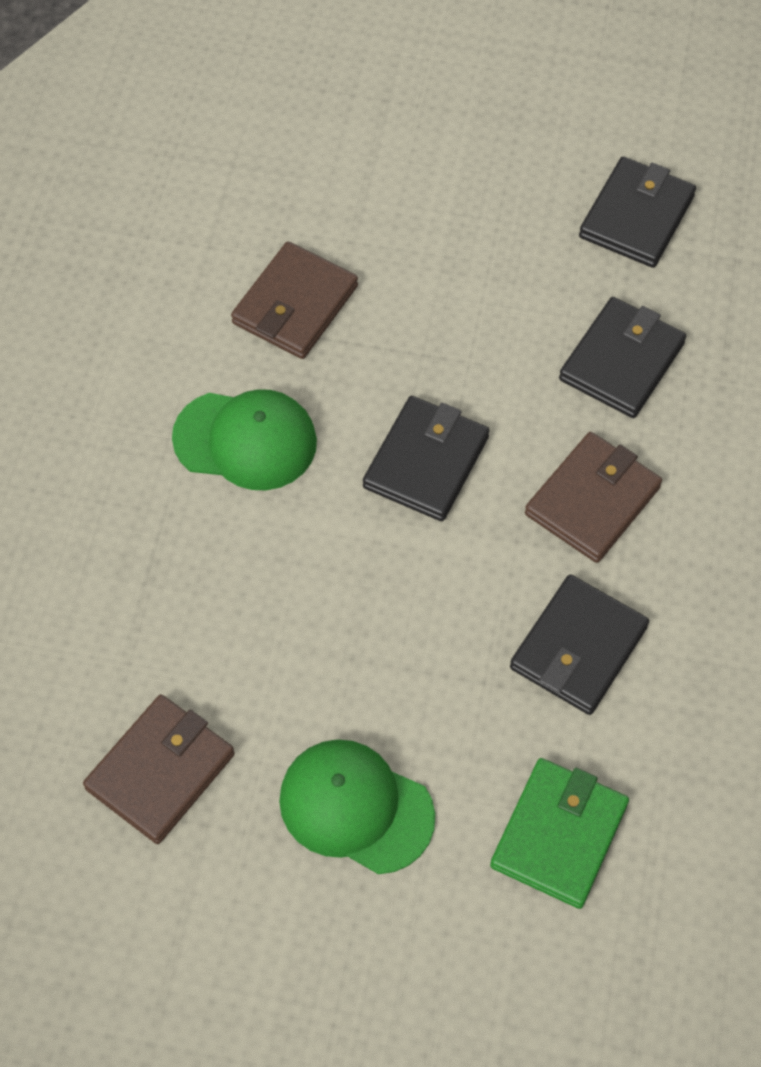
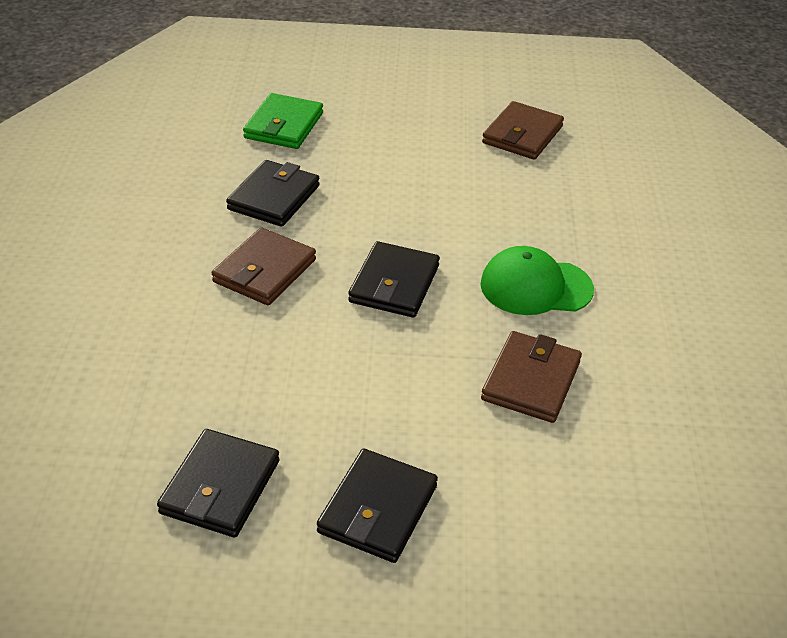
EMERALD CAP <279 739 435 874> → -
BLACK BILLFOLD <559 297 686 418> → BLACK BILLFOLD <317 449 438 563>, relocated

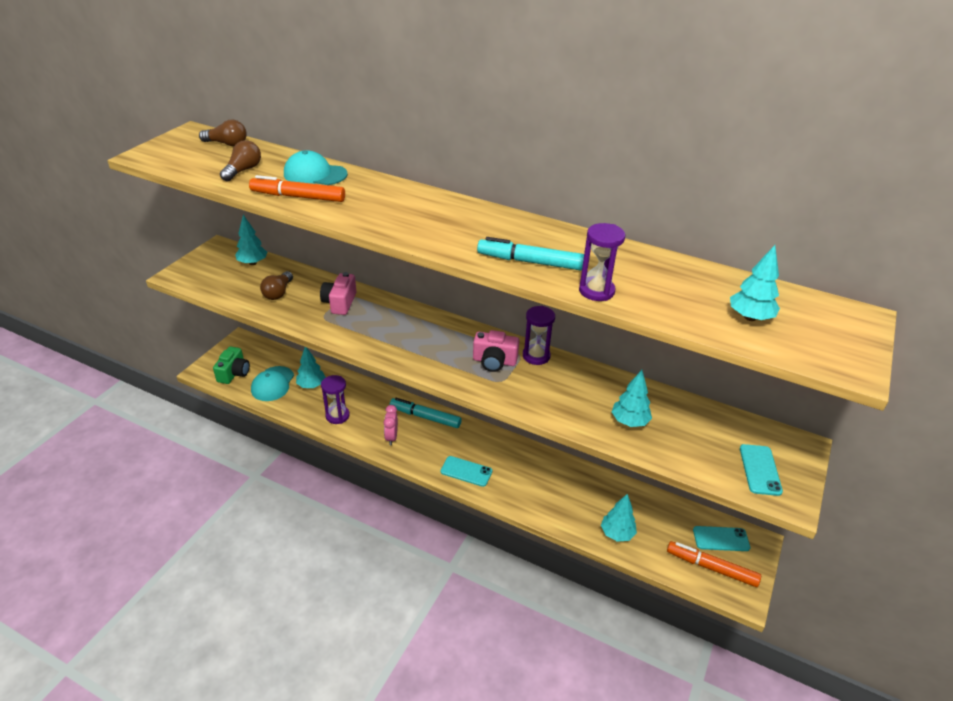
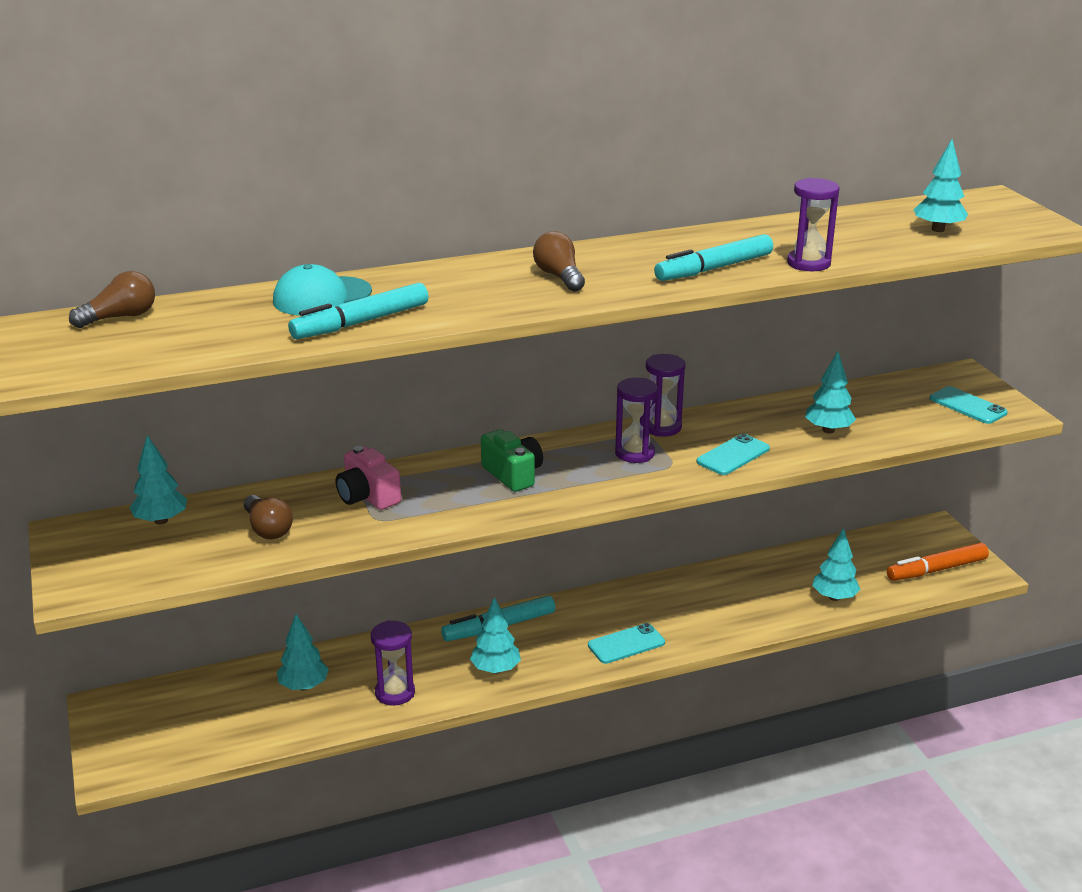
EMERALD COMPACT CAMERA <213 346 250 384> → EMERALD COMPACT CAMERA <481 429 543 492>, relocated
DARK BROWN LIGHTBULB <220 140 261 181> → DARK BROWN LIGHTBULB <533 231 585 291>, relocated
ORANGE-COLOURED MARKER <249 175 345 202> → AQUA MARKER <288 283 428 339>
AQUA CAP <251 366 294 401> → -
PINK BEDSIDE CLOCK <384 405 398 445> → AQUA FIR TREE <470 597 521 674>
PINK COMPACT CAMERA <473 330 519 372> → VIOLET SAND TIMER <615 378 658 463>
AQUA PHONE <693 526 750 551> → AQUA PHONE <696 433 770 475>, relocated

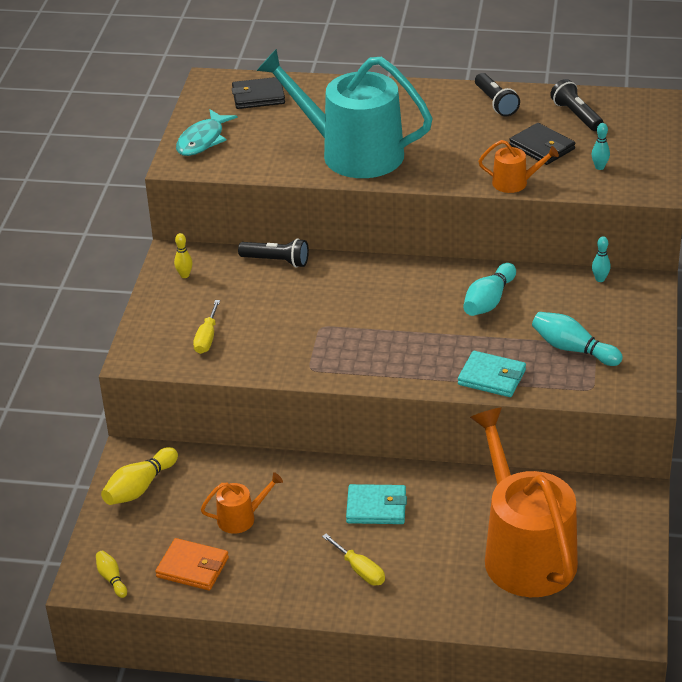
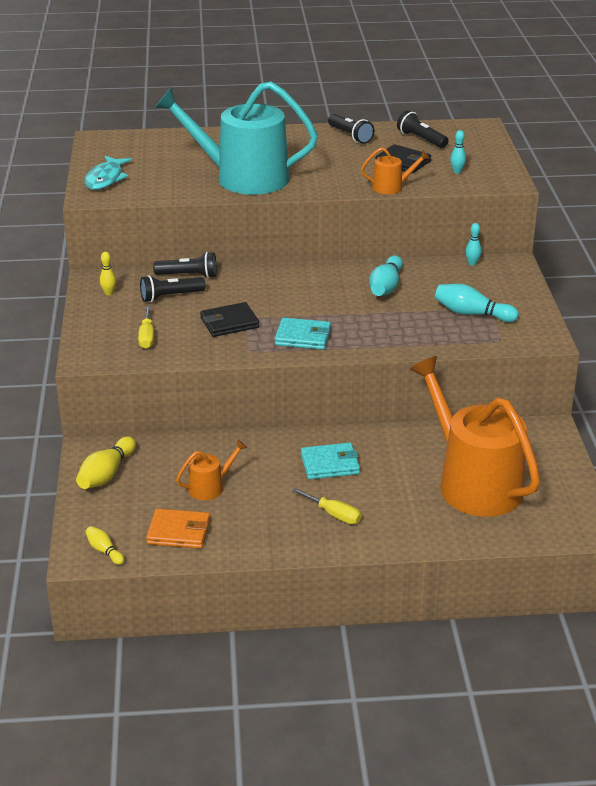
BLACK BILLFOLD <232 77 285 109> → BLACK BILLFOLD <200 302 259 337>, relocated
AQUA BILLFOLD <458 351 526 397> → AQUA BILLFOLD <275 318 331 350>, relocated
- → BLACK TORCH <140 275 205 302>

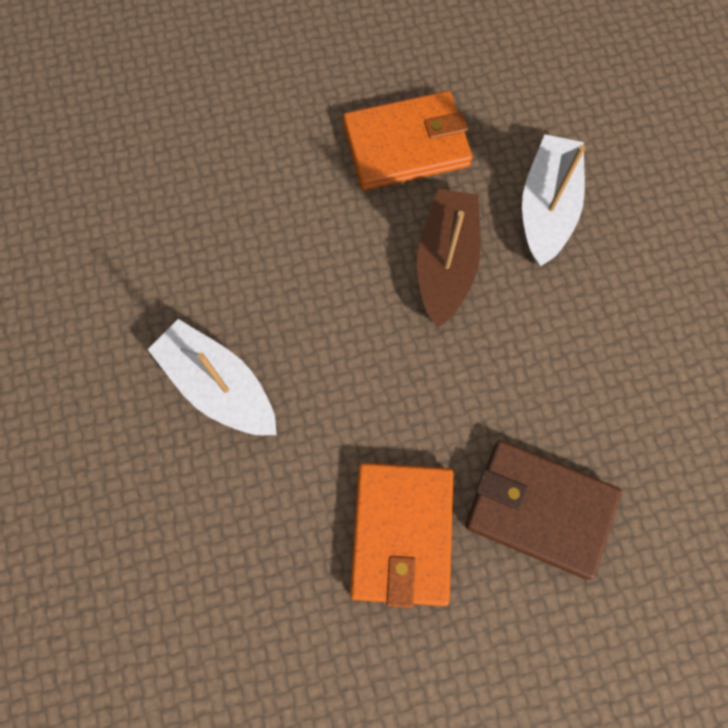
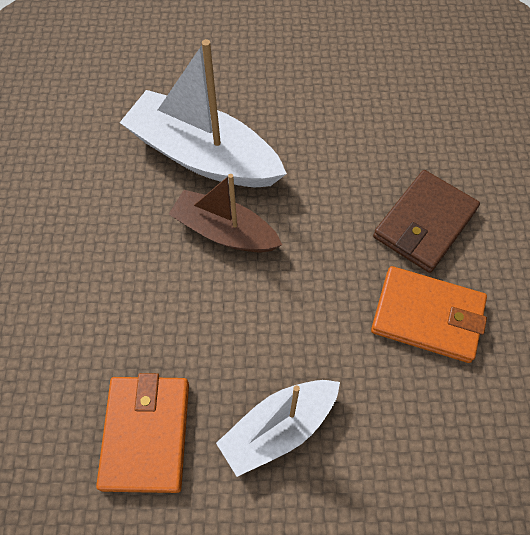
ORANGE-COLOURED BILLFOLD <343 91 472 190> → ORANGE-COLOURED BILLFOLD <96 373 189 493>, relocated
SNOW-WHITE TOY BOAT <522 134 585 266> → SNOW-WHITE TOY BOAT <120 39 287 187>, x1.58

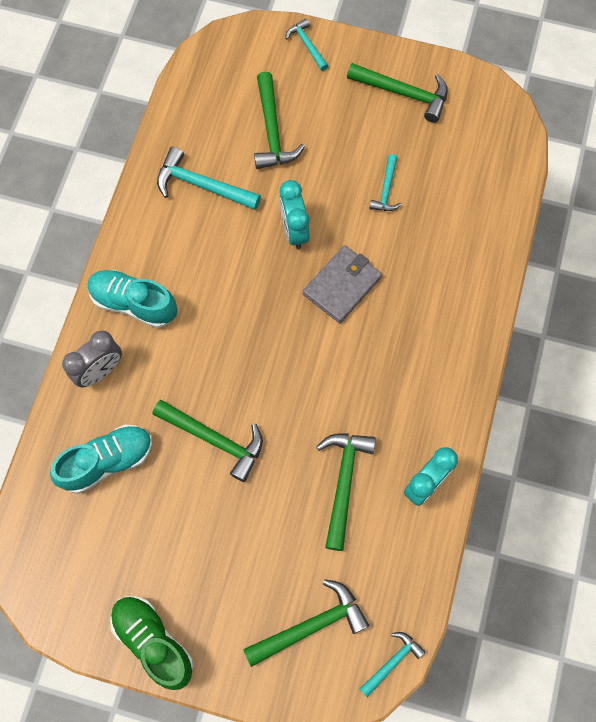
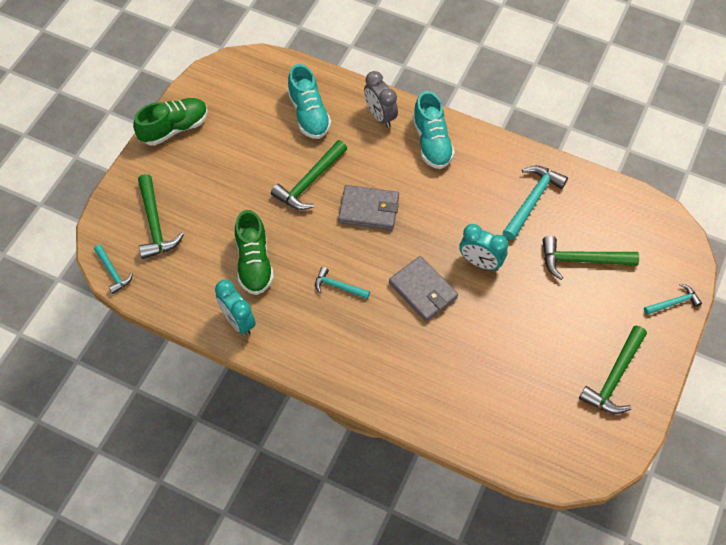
AQUA SNEAKER <88 270 177 328> → AQUA SNEAKER <413 91 455 169>, 135 degrees clockwise
AQUA BEDSIDE CLOCK <279 180 310 249> → AQUA BEDSIDE CLOCK <459 224 508 271>, 150 degrees counterclockwise
EMERALD HAMMER <316 433 376 551> → EMERALD SNEAKER <235 210 274 295>
AQUA HAMMER <369 154 402 211> → AQUA HAMMER <315 267 370 299>, relocated
- → ASH-GREY BILLFOLD <338 185 399 230>

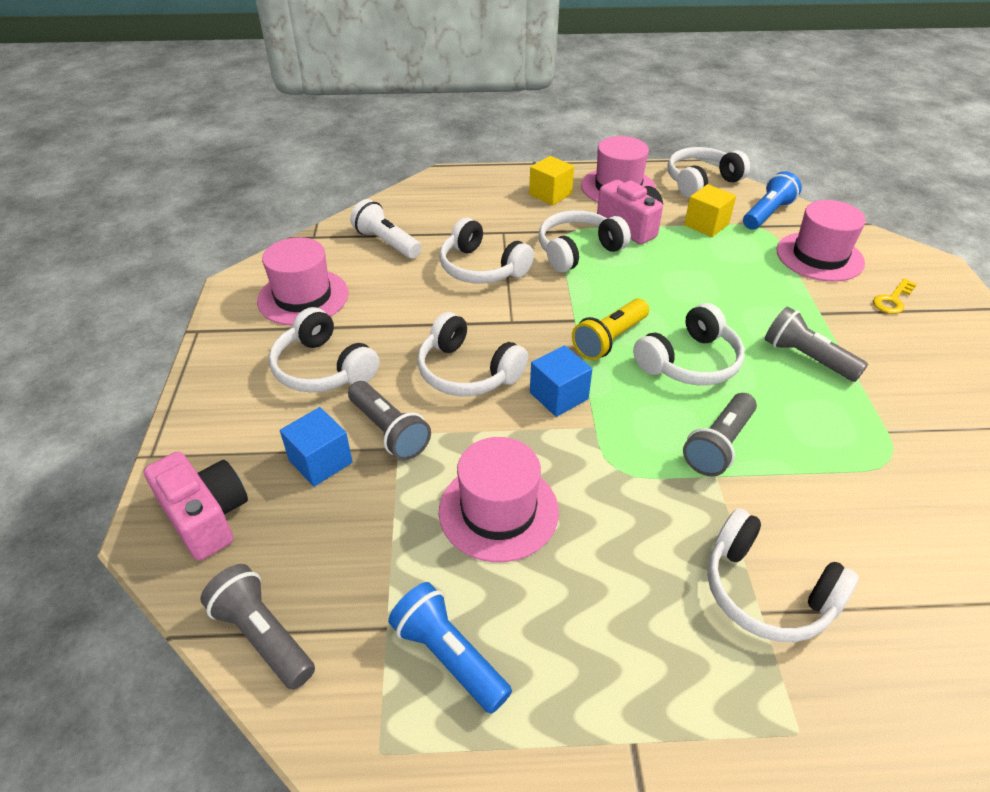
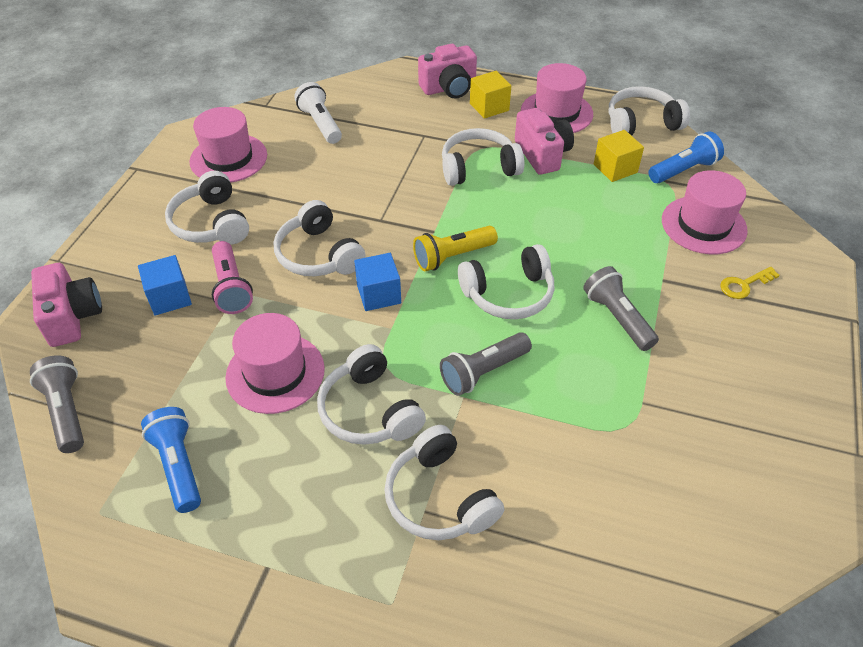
ASH-GREY TORCH <348 381 431 460> → PINK TORCH <212 241 253 314>
SNOW-WHITE HEADPHONES <439 218 534 284> → SNOW-WHITE HEADPHONES <317 344 426 445>, relocated
- → PINK COMPACT CAMERA <418 44 477 98>

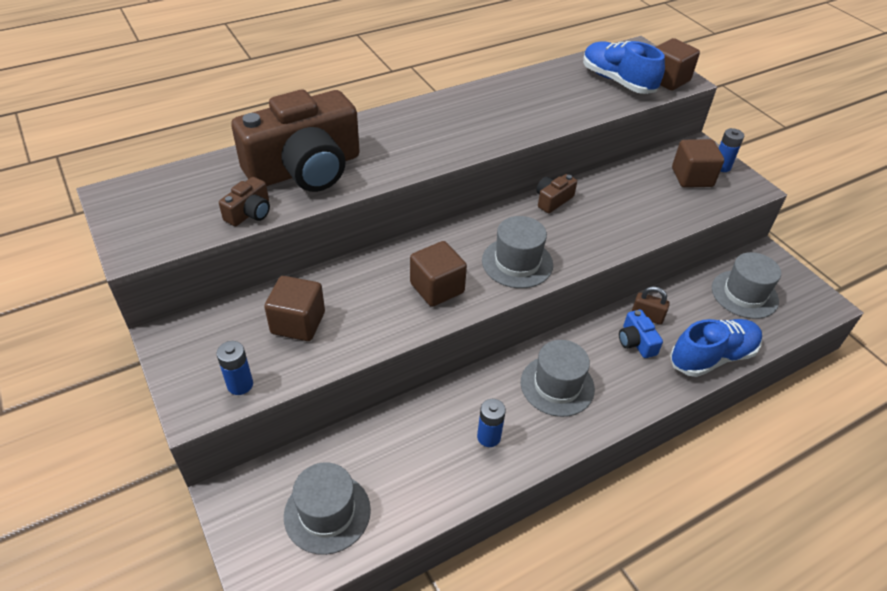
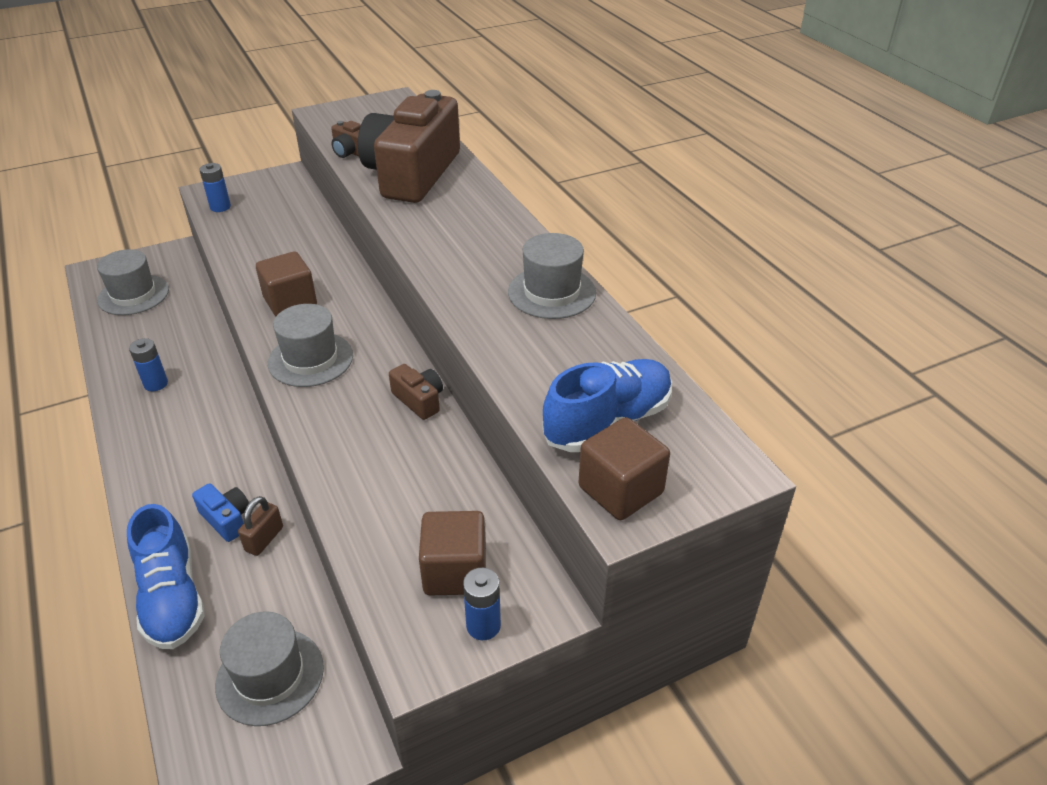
DARK BROWN COMPACT CAMERA <231 90 360 192> → DARK BROWN COMPACT CAMERA <358 90 460 203>, 45 degrees clockwise
DARK BROWN BLOCK <264 276 325 341> → -
ASH-GREY TALL HAT <521 340 595 417> → ASH-GREY TALL HAT <508 233 596 319>, relocated
BLUE COMPACT CAMERA <619 310 663 358> → BLUE COMPACT CAMERA <192 483 249 542>, 60 degrees clockwise

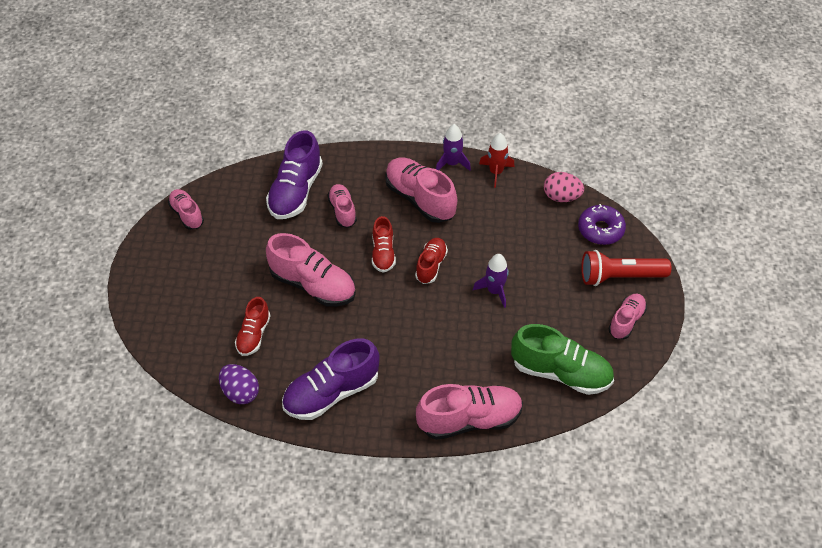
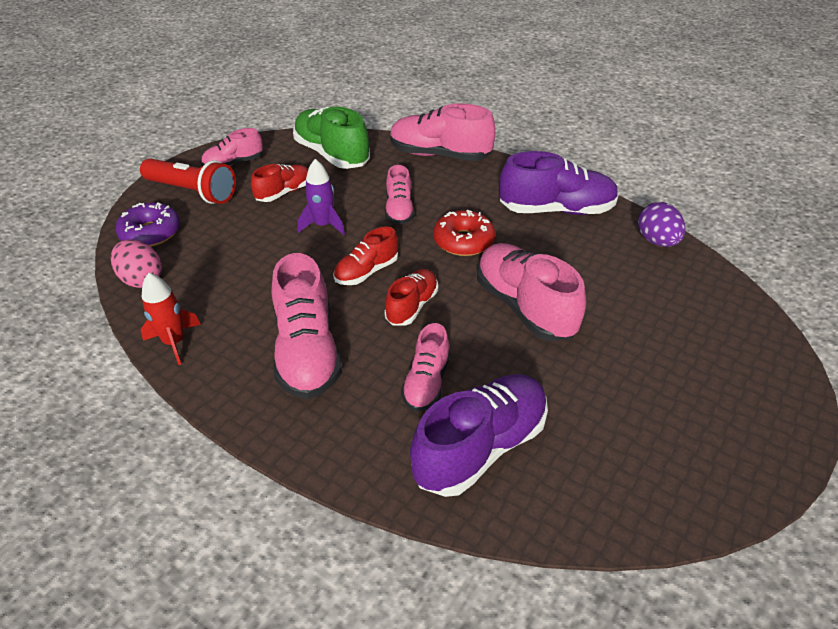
PINK SNEAKER <168 189 204 230> → PINK SNEAKER <385 165 415 225>, relocated
SCARLET SNEAKER <235 297 271 356> → SCARLET SNEAKER <251 164 308 202>, relocated
VIOLET TOY ROCKET <436 124 471 171> → -
- → SCARLET DOUGHNUT <433 210 495 256>

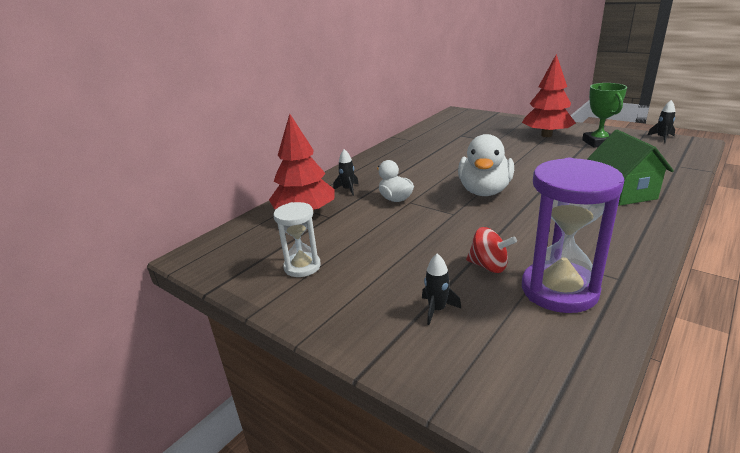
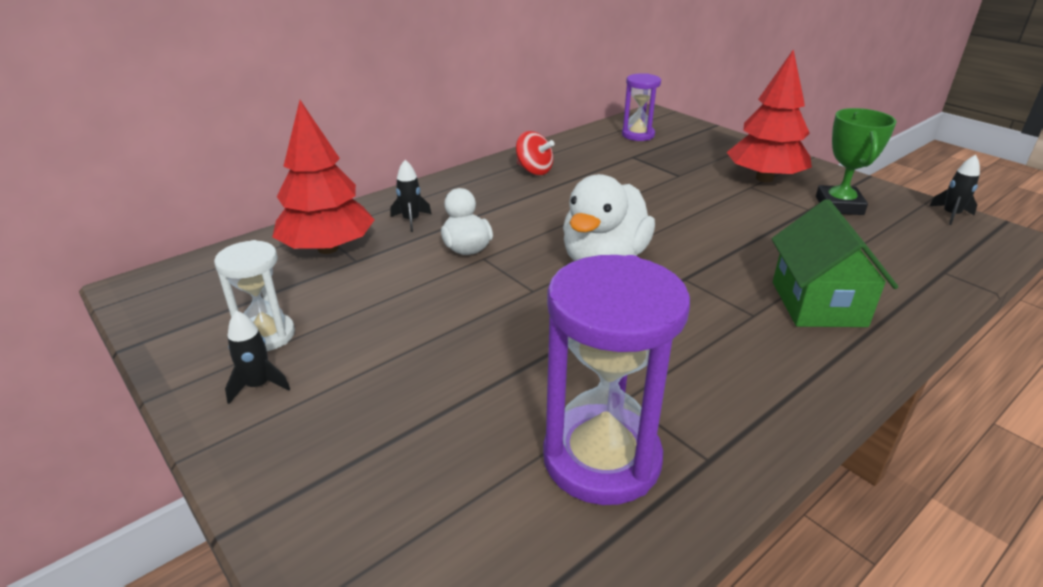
BLACK TOY ROCKET <422 253 461 325> → BLACK TOY ROCKET <225 310 290 404>, relocated
SCARLET SPINNING TOP <466 227 517 273> → SCARLET SPINNING TOP <516 131 555 175>, relocated
- → VIOLET SAND TIMER <622 73 661 141>

